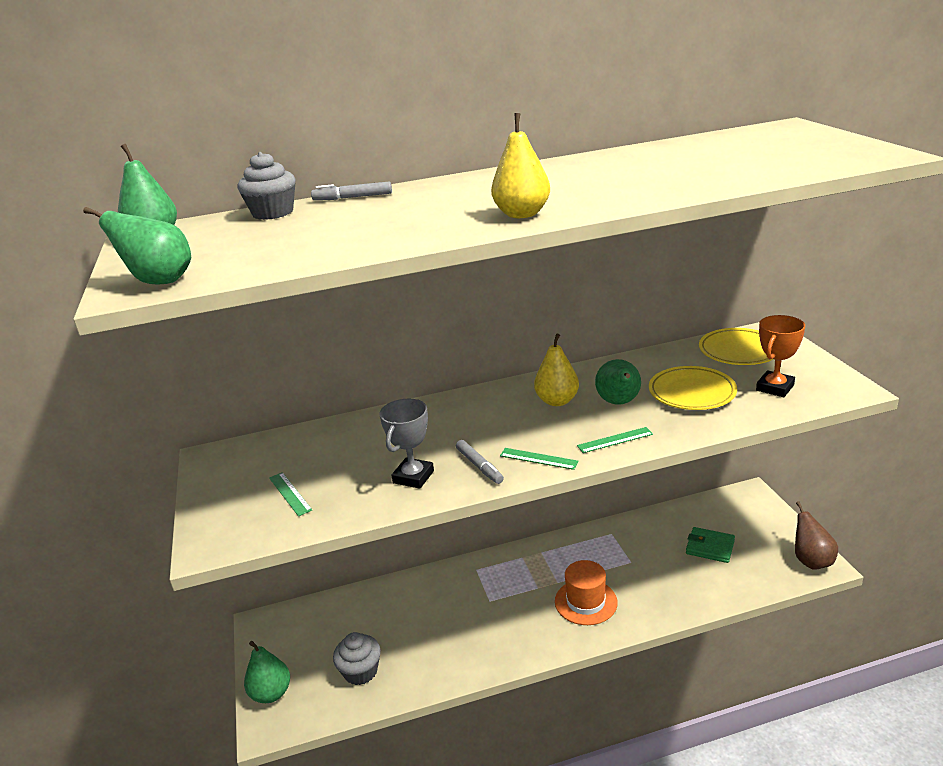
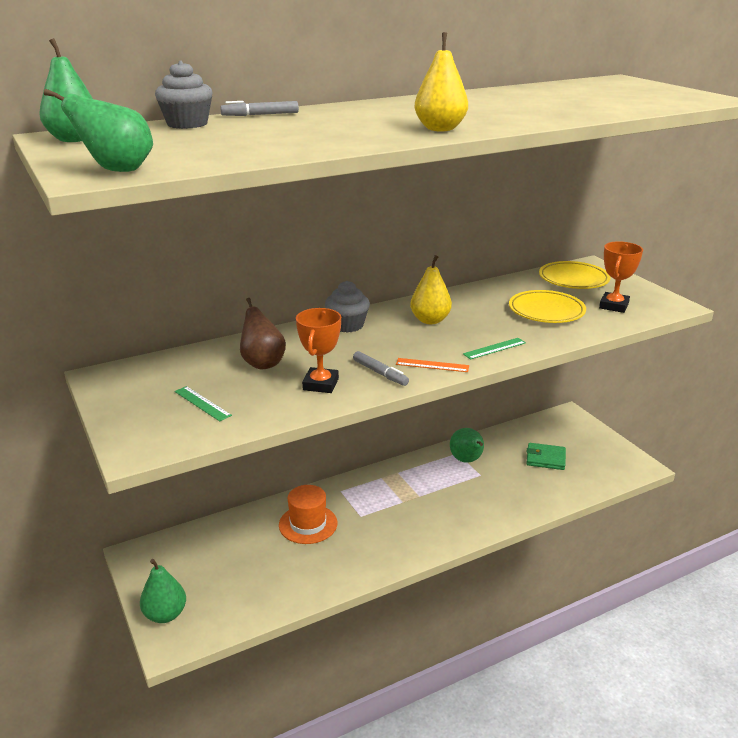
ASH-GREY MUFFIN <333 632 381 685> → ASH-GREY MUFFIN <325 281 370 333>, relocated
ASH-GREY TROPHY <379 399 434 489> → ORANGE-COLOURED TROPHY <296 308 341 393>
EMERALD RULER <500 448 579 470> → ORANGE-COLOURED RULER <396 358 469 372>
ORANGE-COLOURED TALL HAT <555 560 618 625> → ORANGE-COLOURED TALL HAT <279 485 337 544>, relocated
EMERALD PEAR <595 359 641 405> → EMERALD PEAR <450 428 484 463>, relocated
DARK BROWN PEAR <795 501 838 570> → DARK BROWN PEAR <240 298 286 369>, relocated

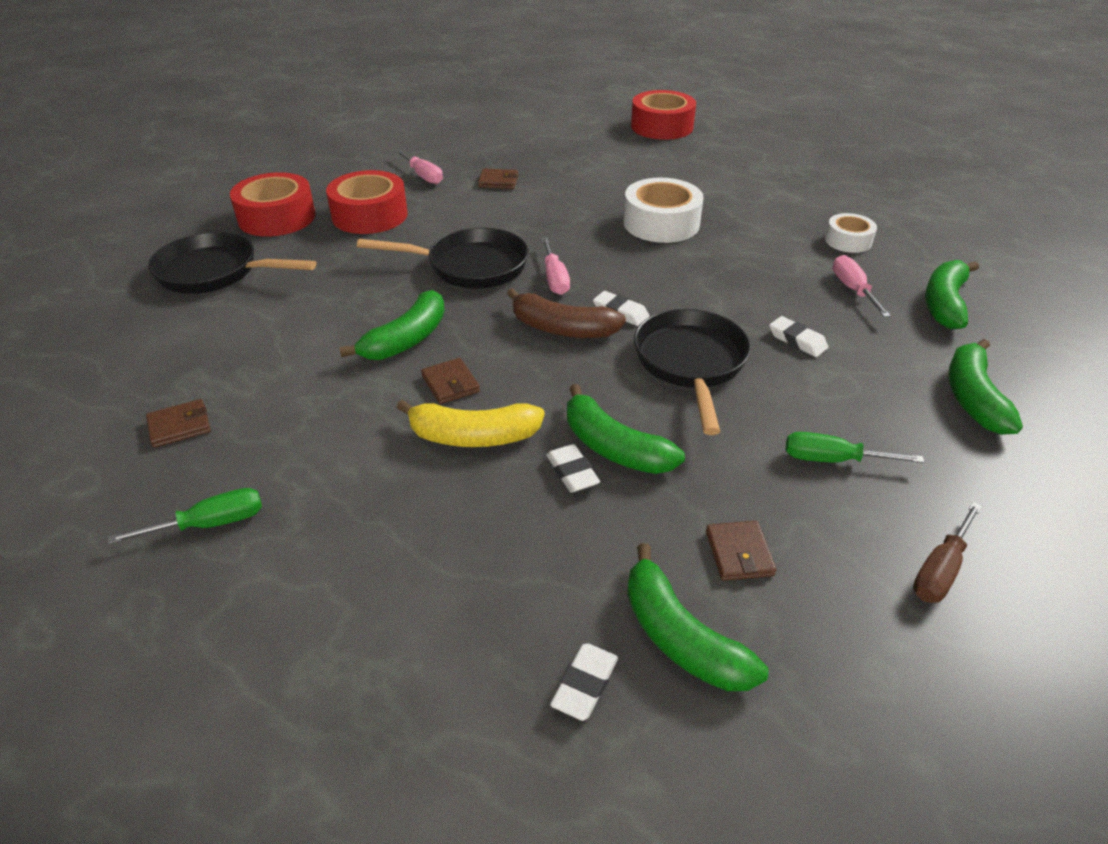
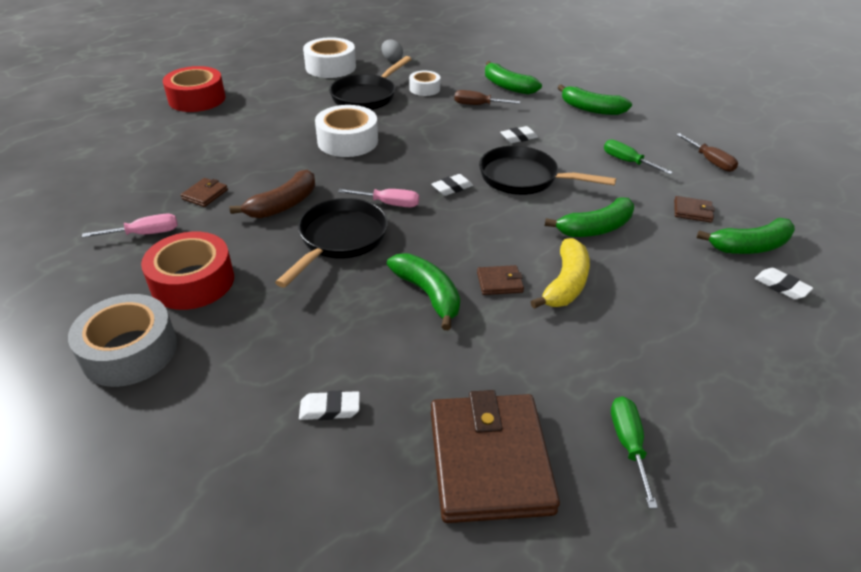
DARK BROWN BILLFOLD <146 399 211 448> → DARK BROWN BILLFOLD <431 390 560 523>, x2.38
BLACK SKILLET <148 232 316 294> → BLACK SKILLET <329 56 411 110>, relocated
SCARLET STICKY TAPE <230 172 315 237> → ASH-GREY STICKY TAPE <68 294 177 387>
DARK BROWN TOY BANANA <507 288 626 338> → DARK BROWN TOY BANANA <229 170 315 219>, relocated
SNOW-WHITE PENCIL ERASER <546 444 600 492> → SNOW-WHITE PENCIL ERASER <299 391 360 420>, relocated
EMERALD HAND SCREWDRIVER <786 432 924 463> → EMERALD HAND SCREWDRIVER <604 139 673 174>, 105 degrees clockwise
PINK HAND SCREWDRIVER <833 255 891 317> → DARK BROWN HAND SCREWDRIVER <454 90 520 105>
- → SNOW-WHITE STICKY TAPE <303 37 356 78>
- → ASH-GREY EGG SHAPE <381 39 403 62>

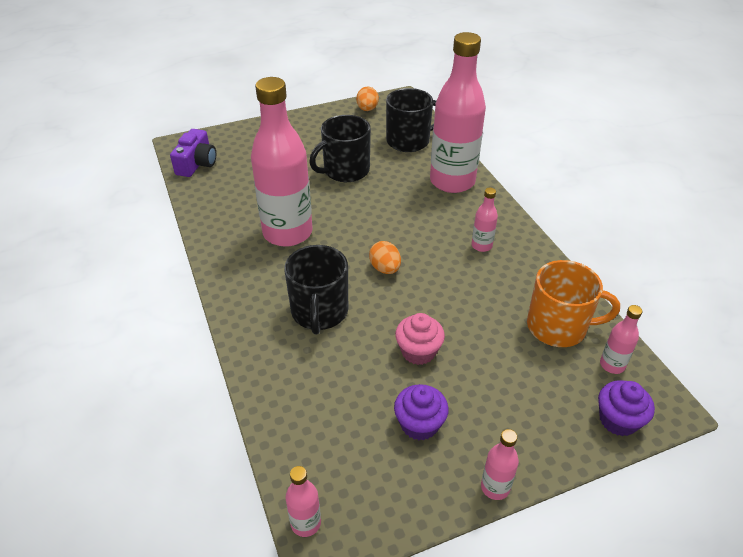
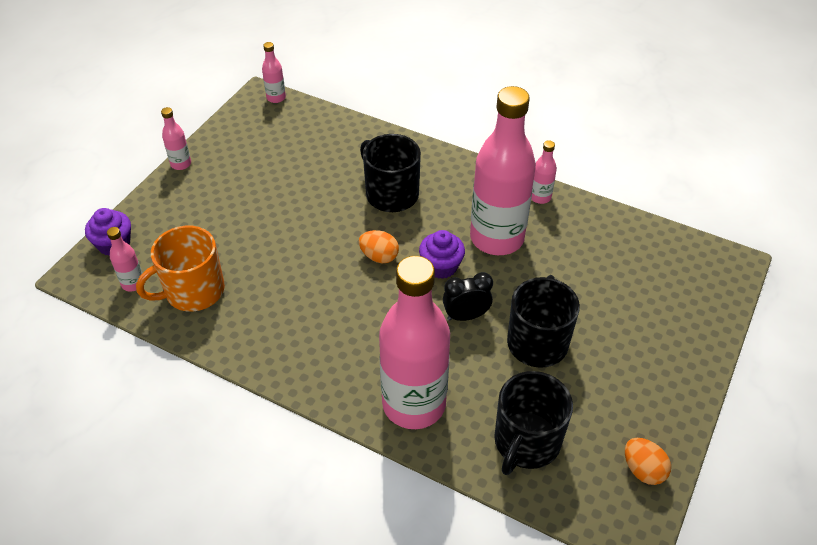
VIOLET COMPACT CAMERA <170 129 216 177> → -
VIOLET MUFFIN <394 384 449 440> → VIOLET MUFFIN <419 230 465 279>, relocated
PINK MUFFIN <395 313 445 365> → -
PINK BOTTLE <471 188 498 252> → PINK BOTTLE <531 140 557 204>, relocated
- → BLACK BEDSIDE CLOCK <443 272 493 321>

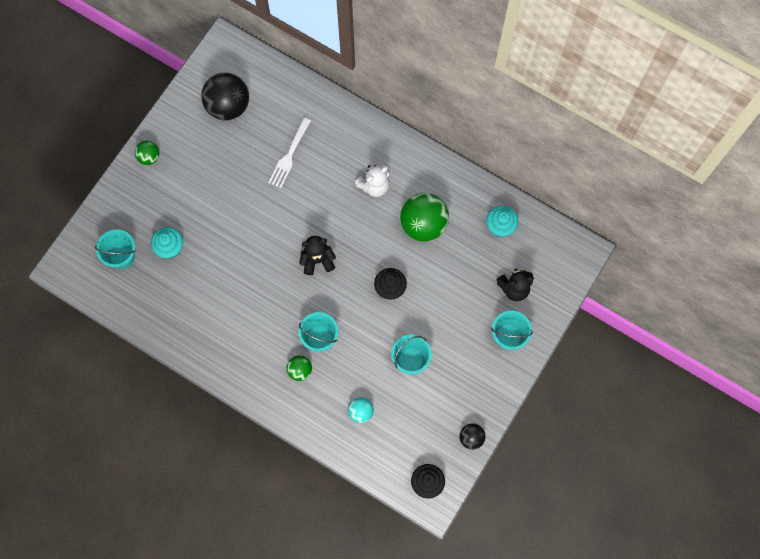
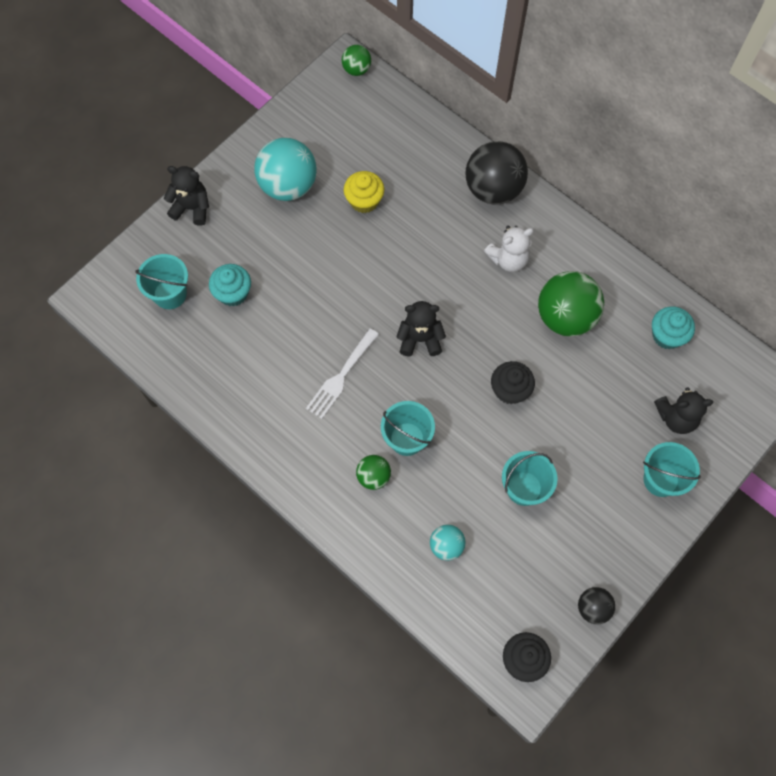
EMERALD BALL <135 141 159 165> → EMERALD BALL <342 45 371 76>, relocated
BLACK BALL <201 73 249 121> → BLACK BALL <466 141 528 204>, relocated
SNOW-WHITE DINNER FORK <268 118 311 188> → SNOW-WHITE DINNER FORK <306 328 379 419>, relocated
- → BLACK TEDDY BEAR <164 166 209 226>
- → AQUA BALL <254 138 317 201>
- → YELLOW MUFFIN <344 171 384 213>

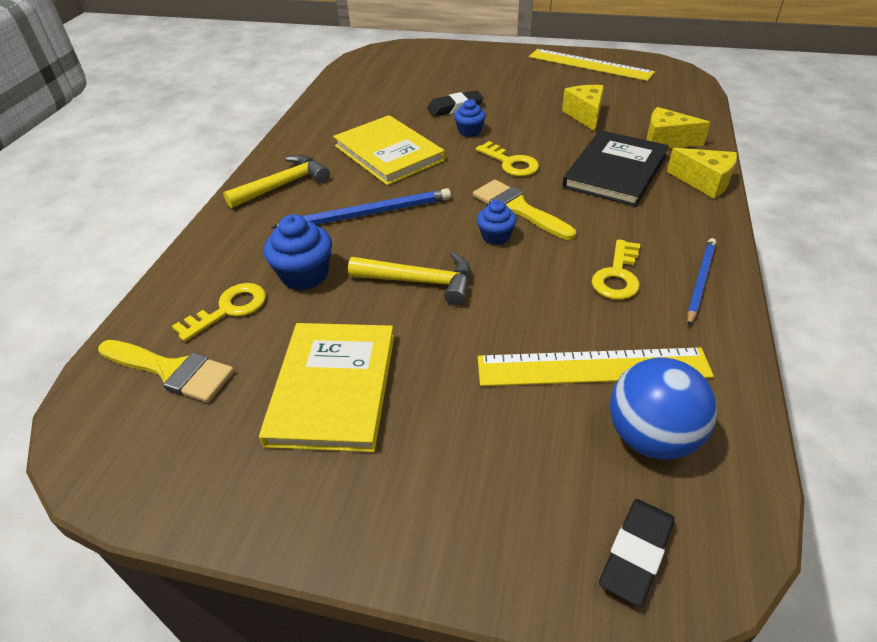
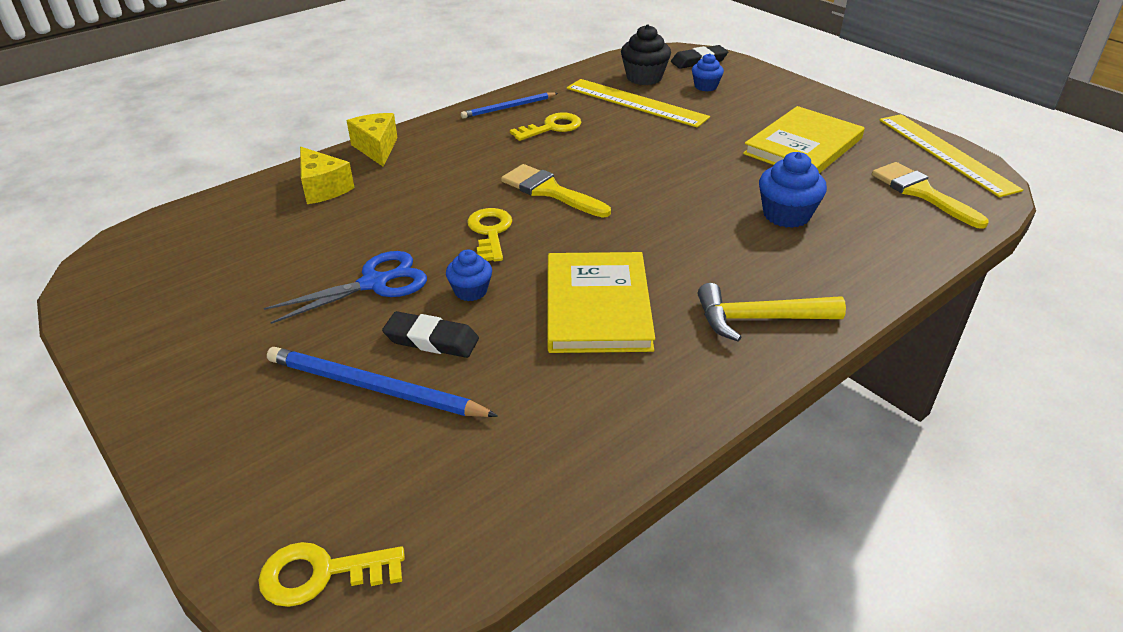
YELLOW DOOR KEY <172 283 266 342> → YELLOW DOOR KEY <258 542 405 607>, relocated
BLUE PENCIL <271 188 451 228> → BLUE PENCIL <267 347 498 417>, relocated
YELLOW HAMMER <348 252 470 306> → -
YELLOW BRUSH <473 180 576 240> → YELLOW BRUSH <501 164 611 218>, 135 degrees clockwise
BLUE MUFFIN <477 200 517 245> → BLUE MUFFIN <692 53 724 92>, relocated
YELLOW RULER <529 49 655 81> → YELLOW RULER <879 114 1023 197>, relocated
YELLOW PIECE OF CHEESE <562 85 604 131> → -
BLACK BOOK <562 130 669 207> → -
BLUE BALL <610 358 717 460> → BLACK MUFFIN <621 24 671 85>
- → BLUE SHEARS <264 251 427 324>

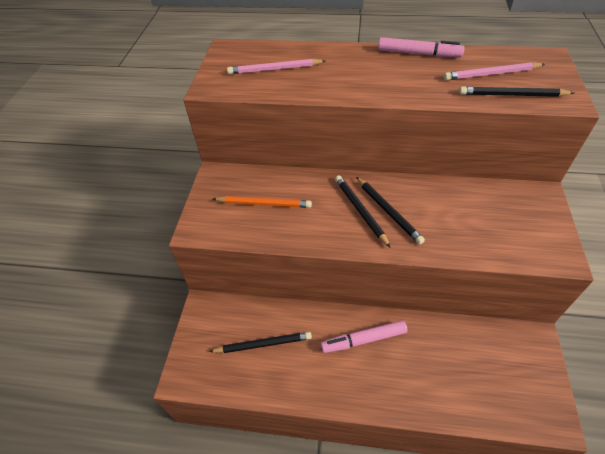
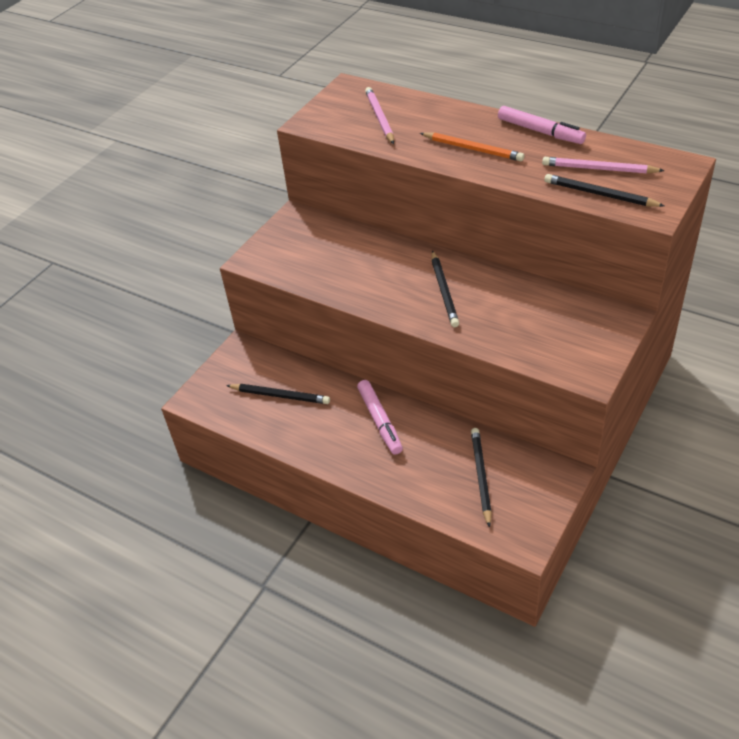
ORANGE-COLOURED PENCIL <213 196 312 208> → ORANGE-COLOURED PENCIL <420 132 524 161>, relocated
PINK PENCIL <227 59 325 75> → PINK PENCIL <365 87 394 144>, 60 degrees clockwise
PINK MARKER <321 321 407 353> → PINK MARKER <357 380 403 455>, 120 degrees counterclockwise
BLACK PENCIL <335 175 391 248> → BLACK PENCIL <471 428 492 528>, relocated

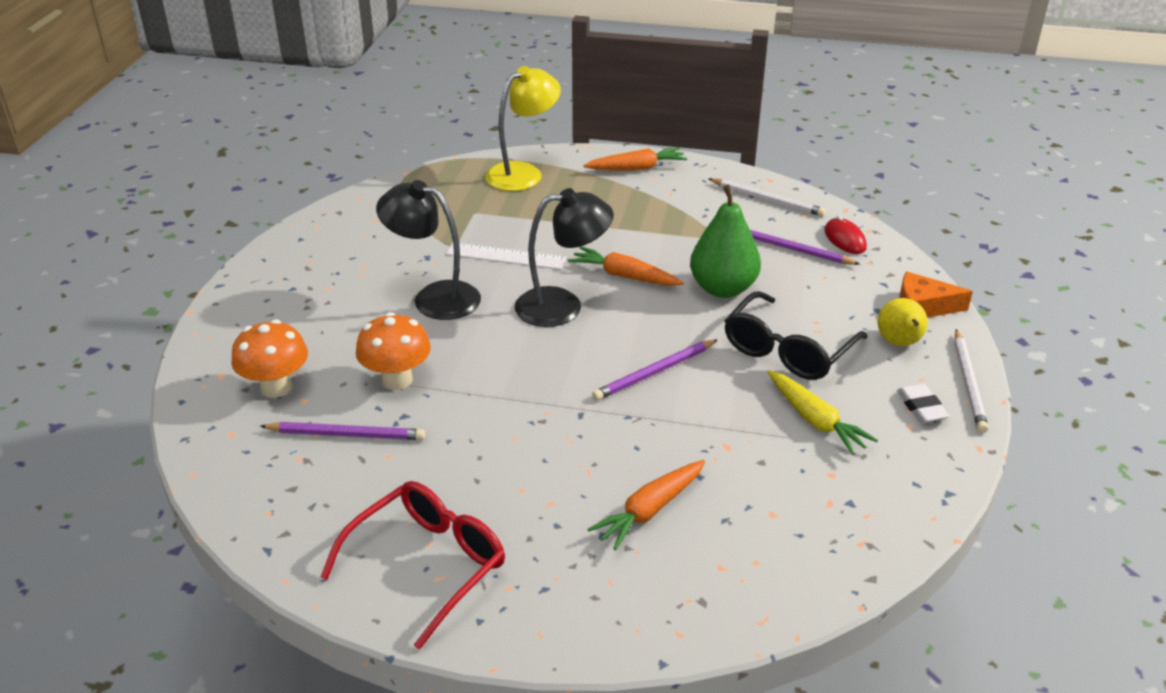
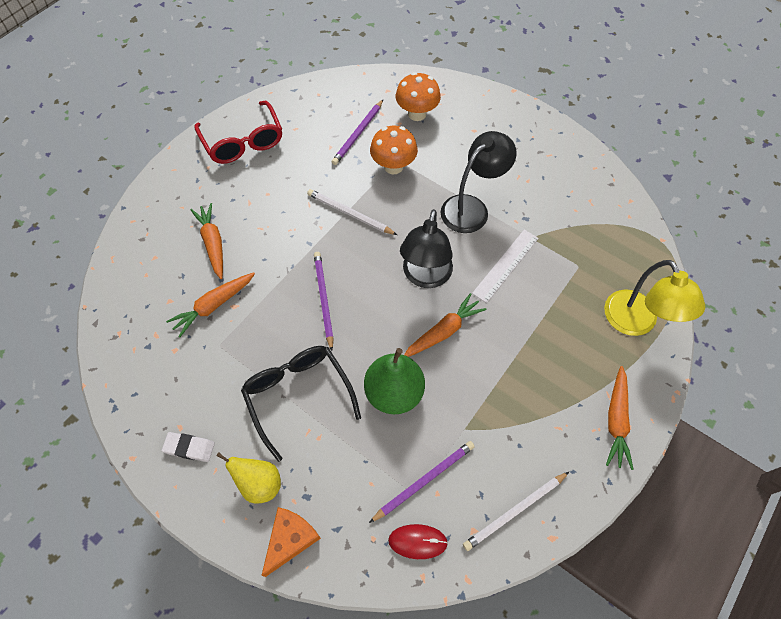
YELLOW CARROT <768 370 878 455> → -
SNOW-WHITE PENCIL <954 329 988 433> → SNOW-WHITE PENCIL <307 189 397 235>, relocated
- → ORANGE-COLOURED CARROT <166 272 255 338>

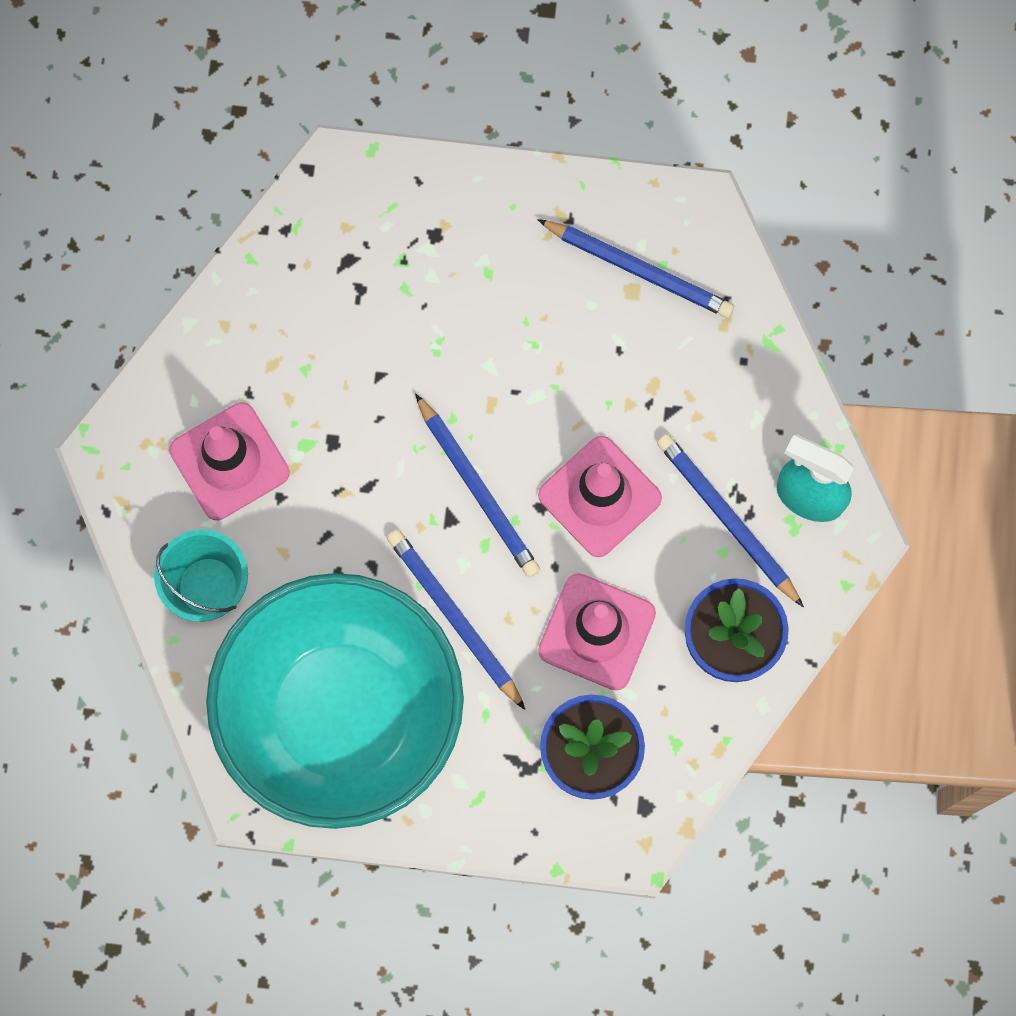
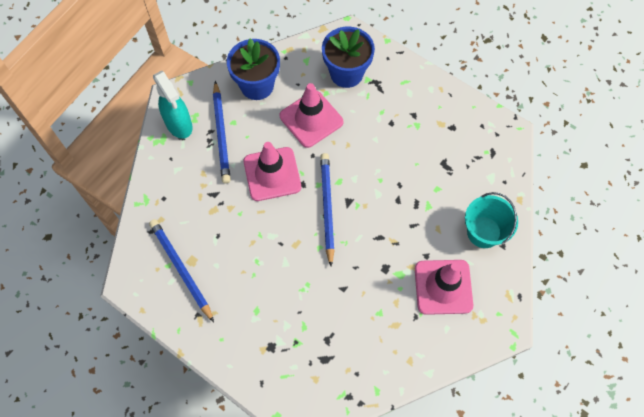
AQUA SERVING BOWL <206 573 464 829> → -
BLUE PENCIL <387 530 525 710> → -

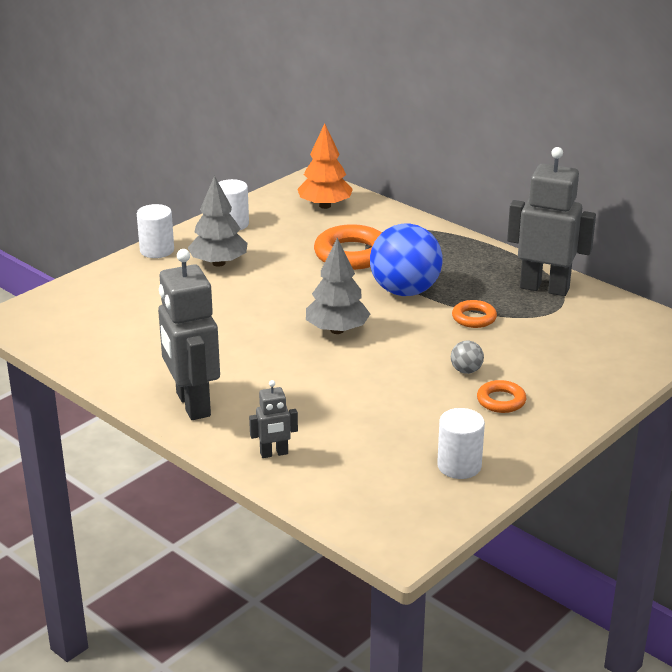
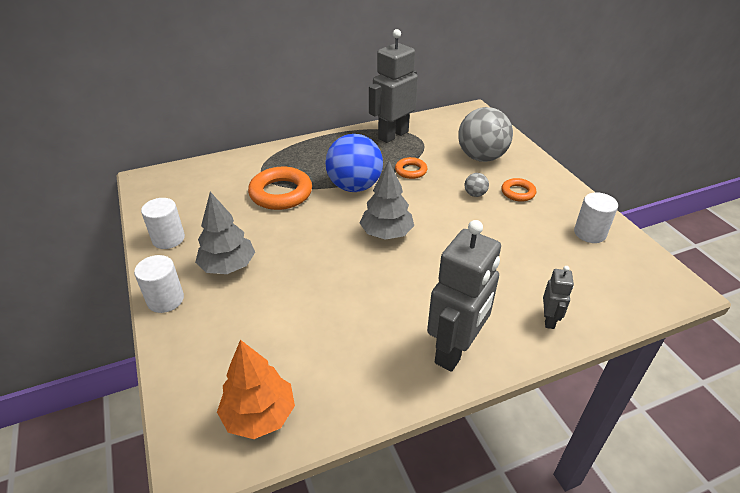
ASH-GREY TOY ROBOT <158 249 220 420> → ASH-GREY TOY ROBOT <427 220 501 372>, 60 degrees counterclockwise
ORANGE-COLOURED FIR TREE <297 123 353 209> → ORANGE-COLOURED FIR TREE <217 340 295 439>, relocated
- → ASH-GREY BALL <458 107 513 162>

